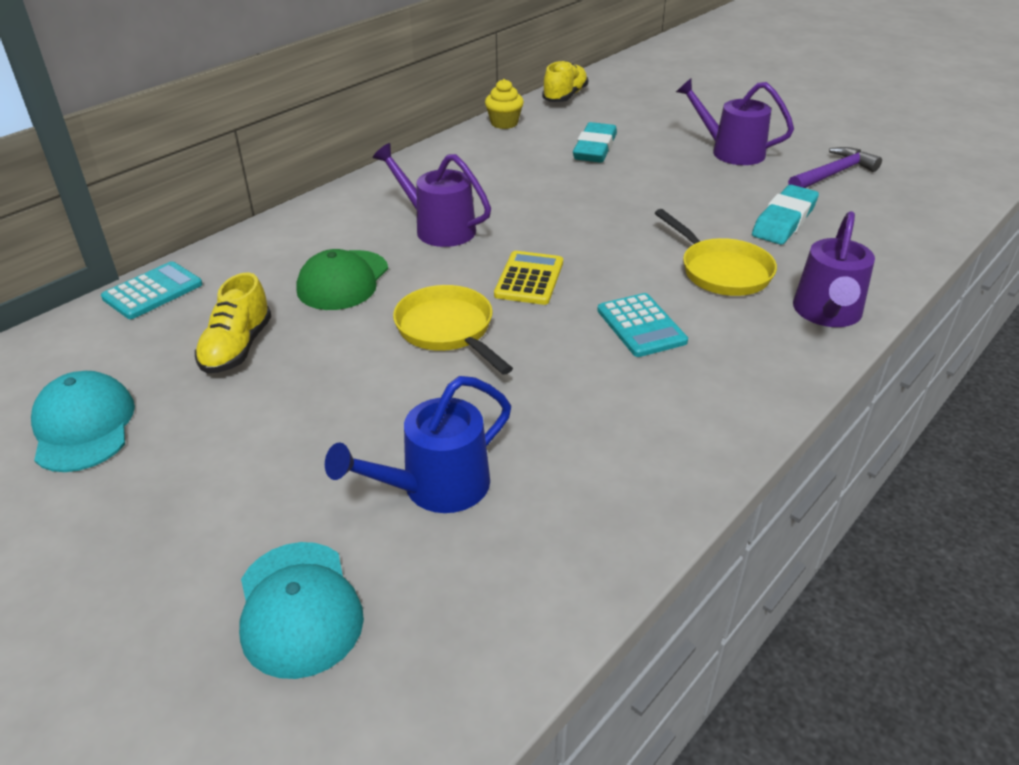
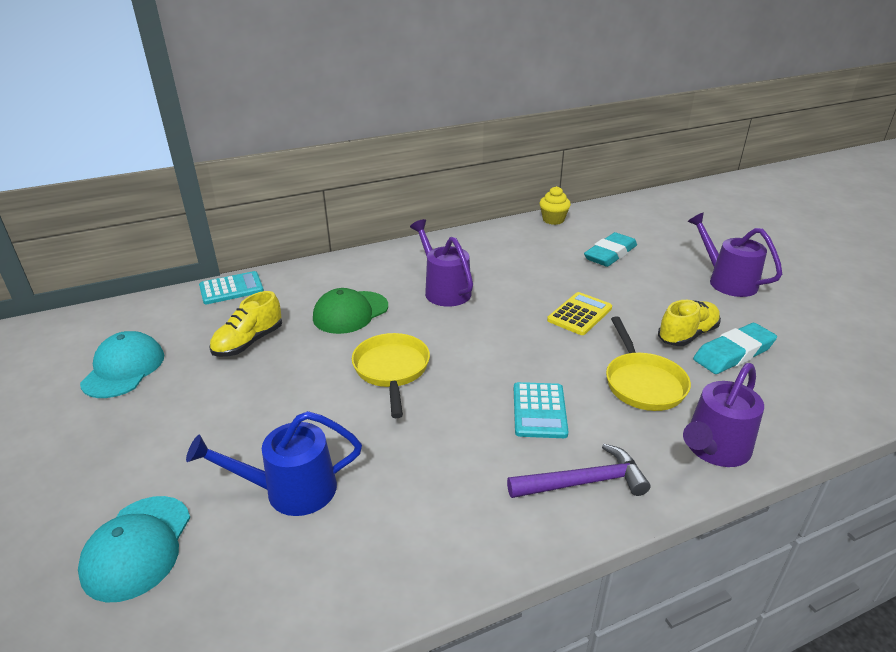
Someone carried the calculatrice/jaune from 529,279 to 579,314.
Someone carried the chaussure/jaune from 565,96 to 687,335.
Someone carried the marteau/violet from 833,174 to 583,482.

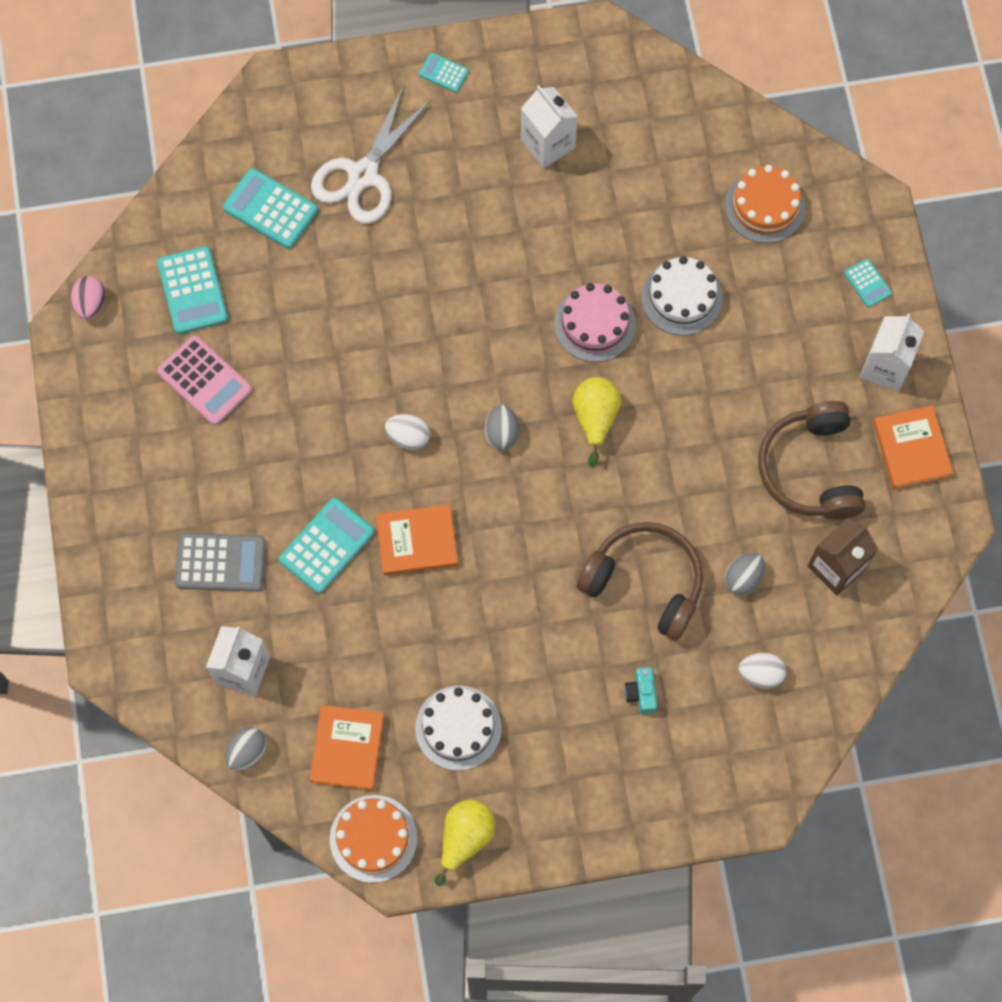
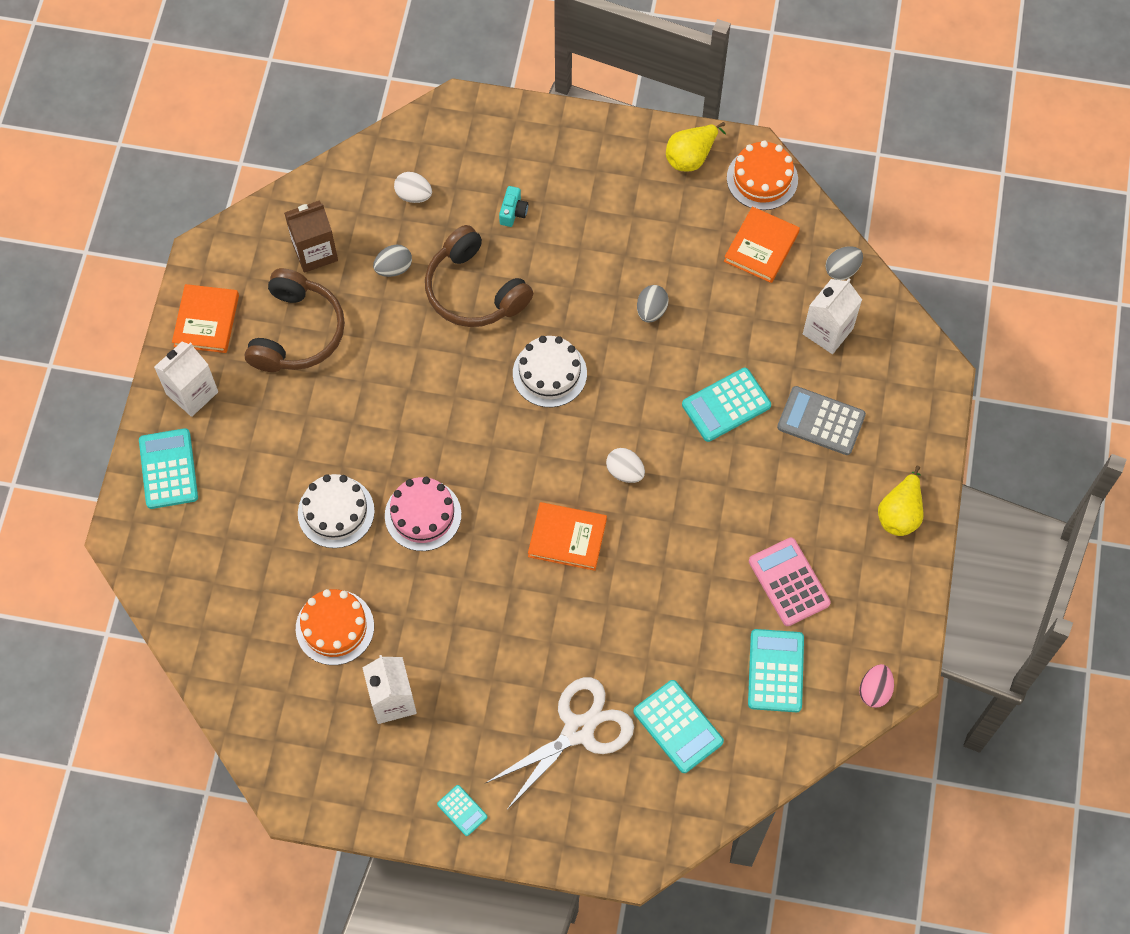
Someone carried the livre/orange from 417,541 to 567,538.
Someone carried the gâteau/blanc from 458,728 to 549,373.
Someone carried the œuf/gris from 501,433 to 651,310.
Someone carried the poire/jaune from 595,418 to 900,513.
Someone carried the gâteau/orange from 765,206 to 335,627.
Someone scaled the calculatrice/turquoise at 867,283 by 1.85.

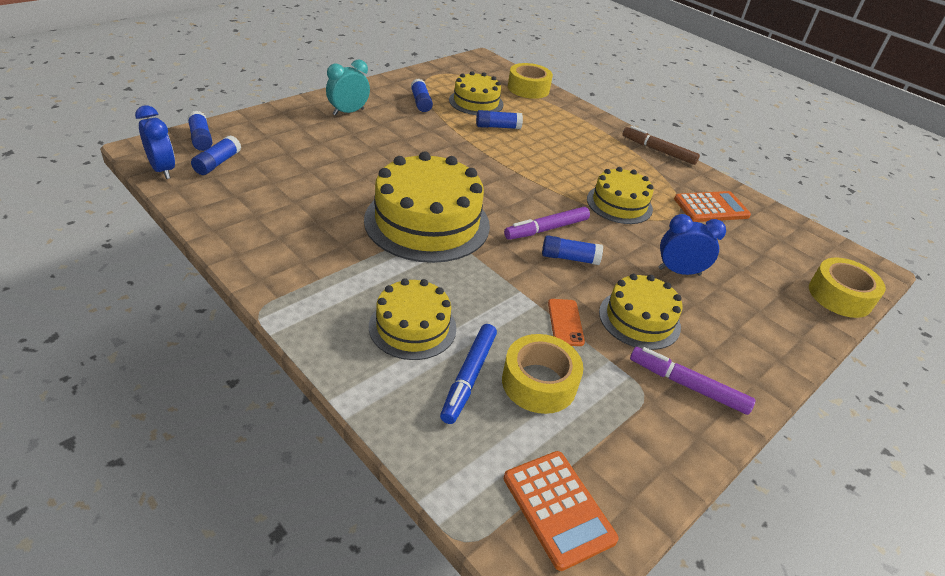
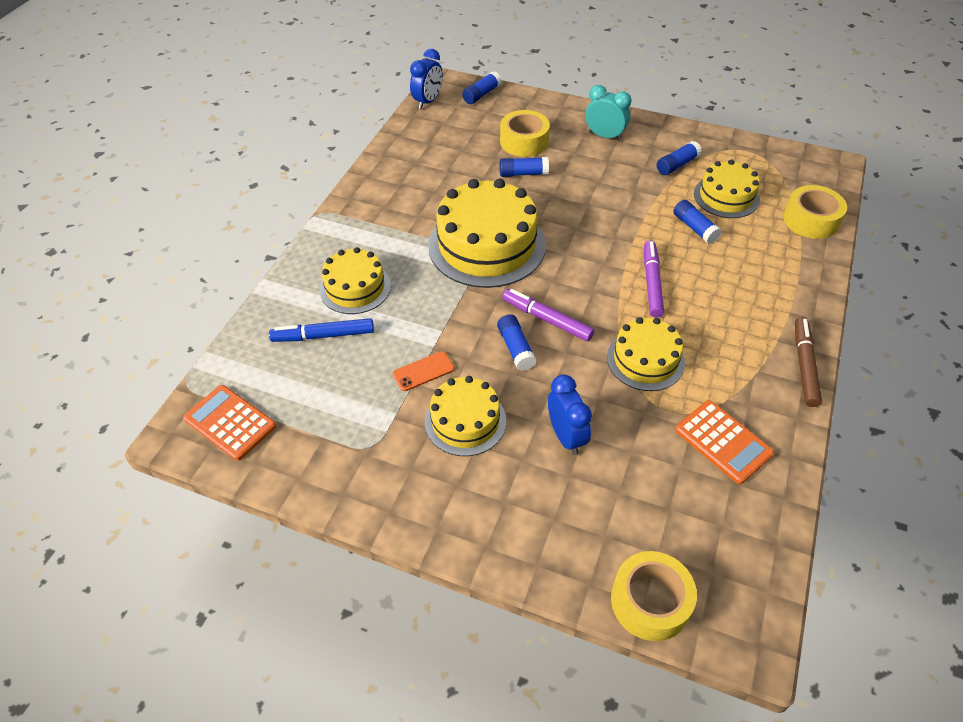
Someone carried the bâton de colle/bleu from 217,163 to 523,173.
Someone carried the ruban adhésif/jaune from 539,383 to 524,141.
Someone rotated the calculatrice/orange at 558,508 by 90 degrees clockwise.
Someone carried the feutre/violet from 688,386 to 651,283.

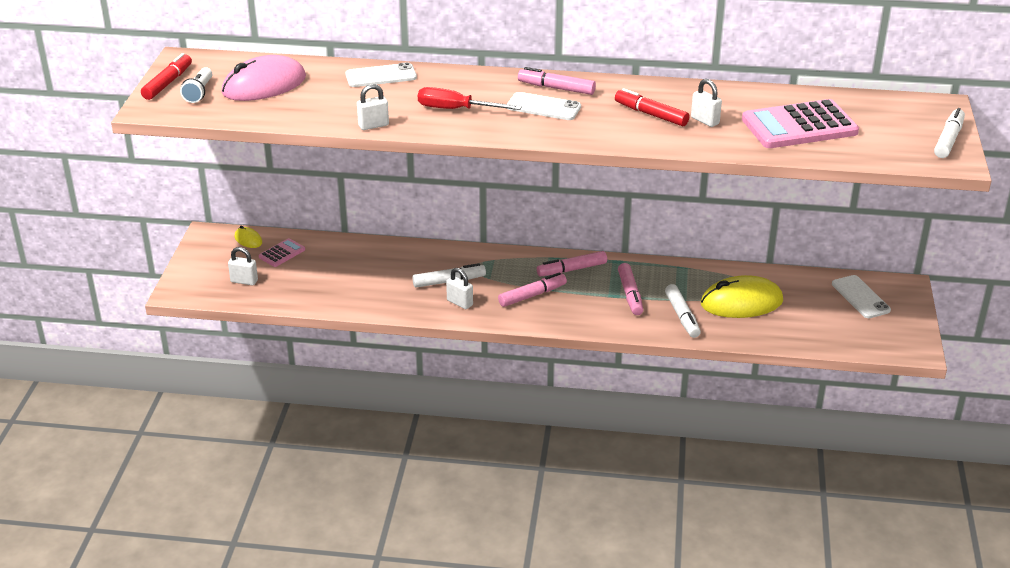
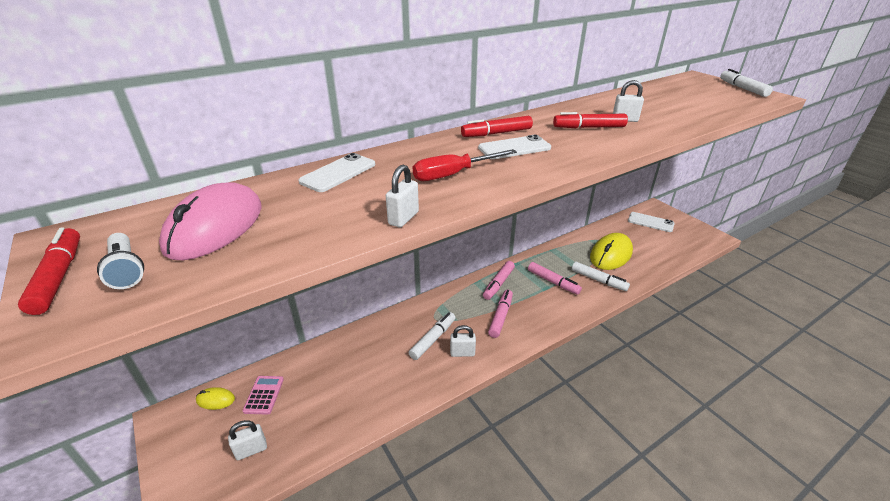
Someone repainted the feutre/rose at 556,88, which became the feutre/rouge at 496,133.
Someone took away the calculatrice/rose at 799,126.

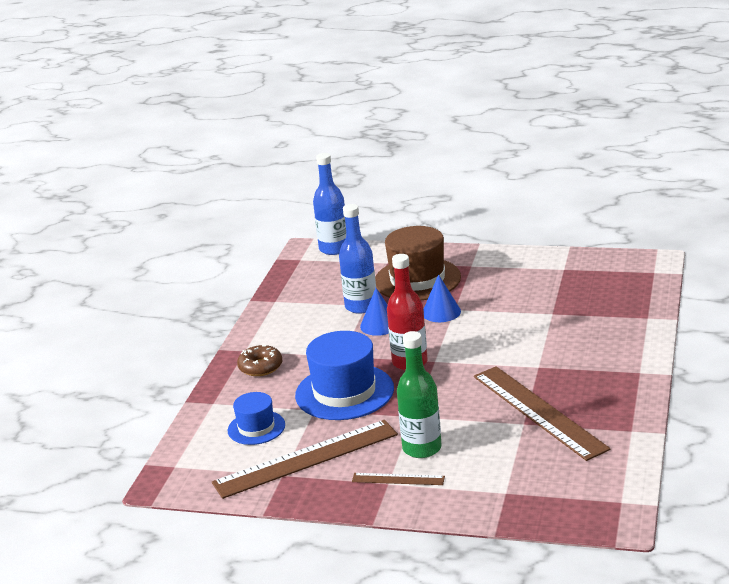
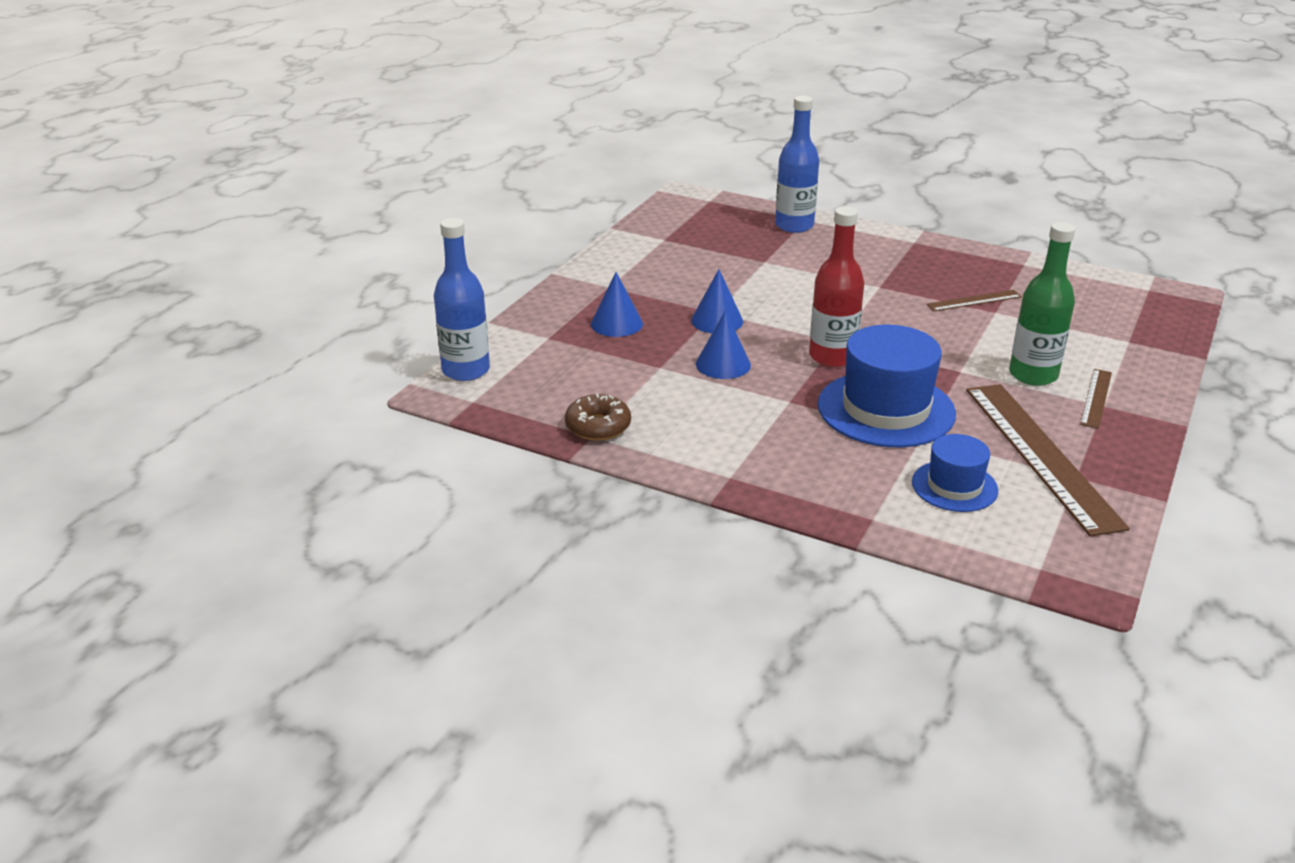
Someone carried the beignet/marron from 260,367 to 598,426.
Someone carried the bouteille/bleu from 361,306 to 794,226.
Someone swapped the chapeau/marron at 417,279 for the cône/bleu at 616,324.
Someone scaled the règle/marron at 538,411 by 0.47.

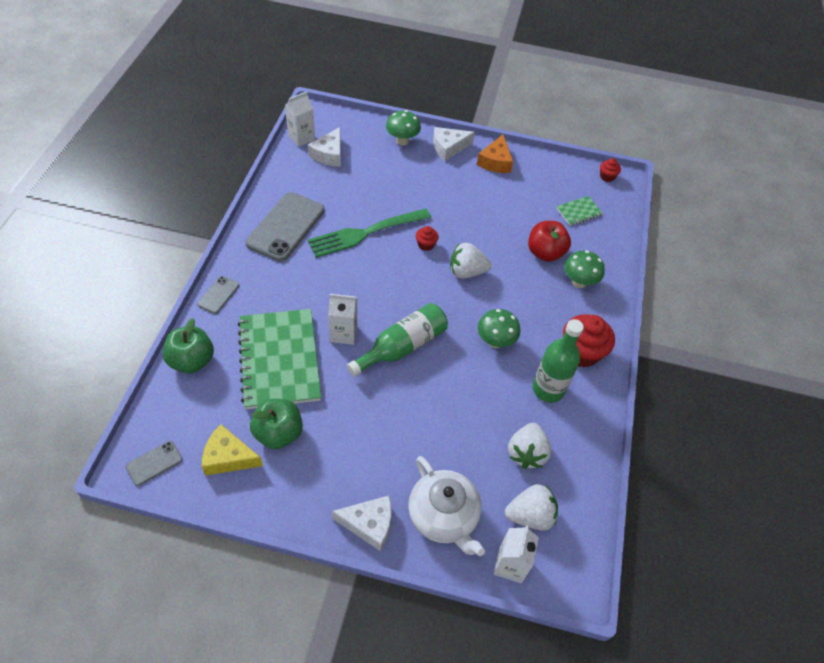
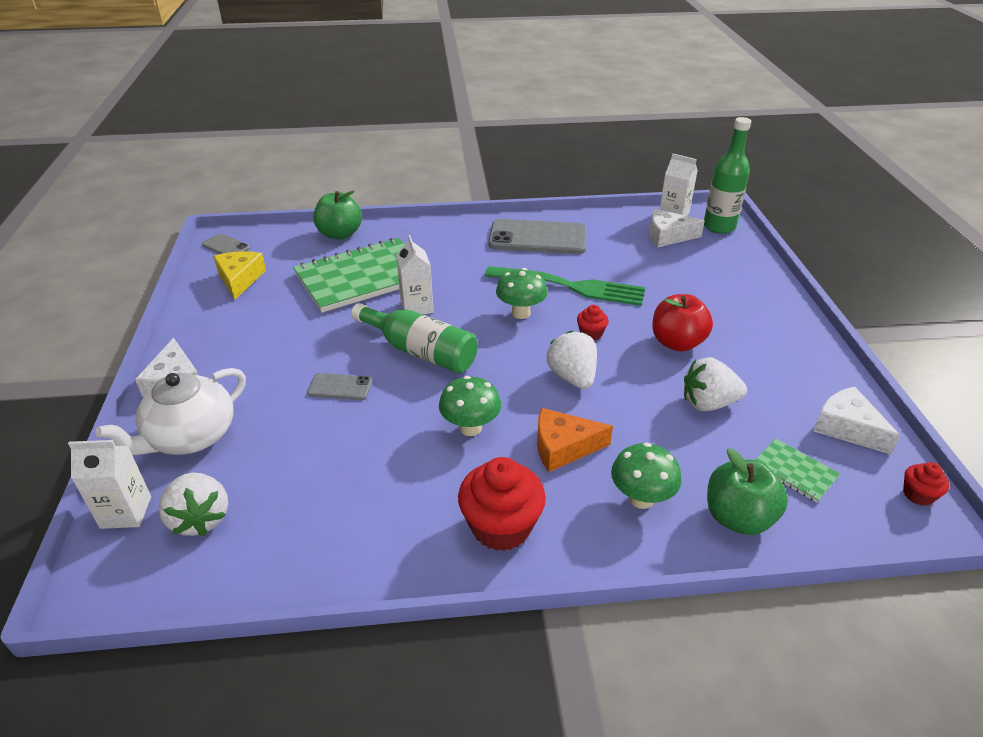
Someone carried the téléphone/gris from 218,295 to 340,387.
Someone carried the pomme/vert from 278,433 to 738,518.
Someone rotated the fourchette/vert at 365,233 by 150 degrees clockwise.
Someone carried the champignon/vert from 402,141 to 521,313.
Someone carried the fromage/blanc from 448,147 to 847,428.
Someone carried the fromage/orange from 495,162 to 563,447.
Someone carried the fraise/blanc from 526,453 to 708,403.
Someone carried the pomme/rouge from 545,253 to 677,343.
Someone carried the bouteille/vert from 548,389 to 719,227.

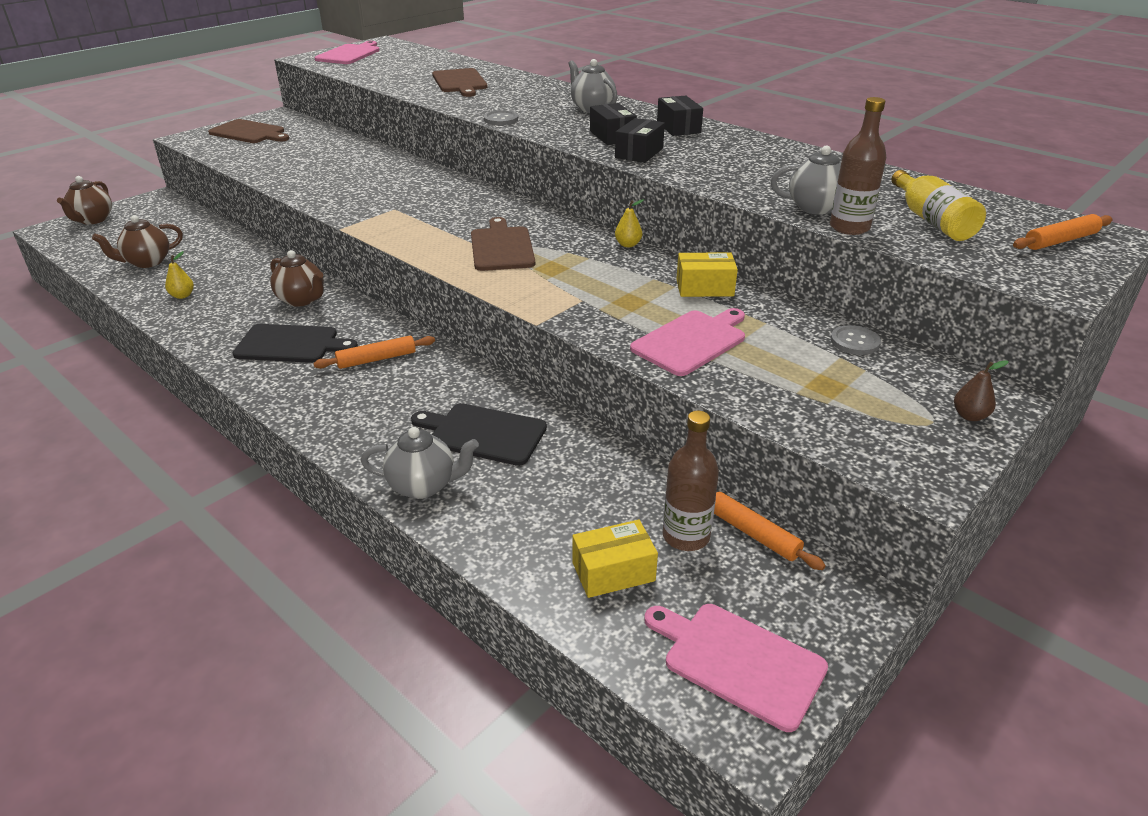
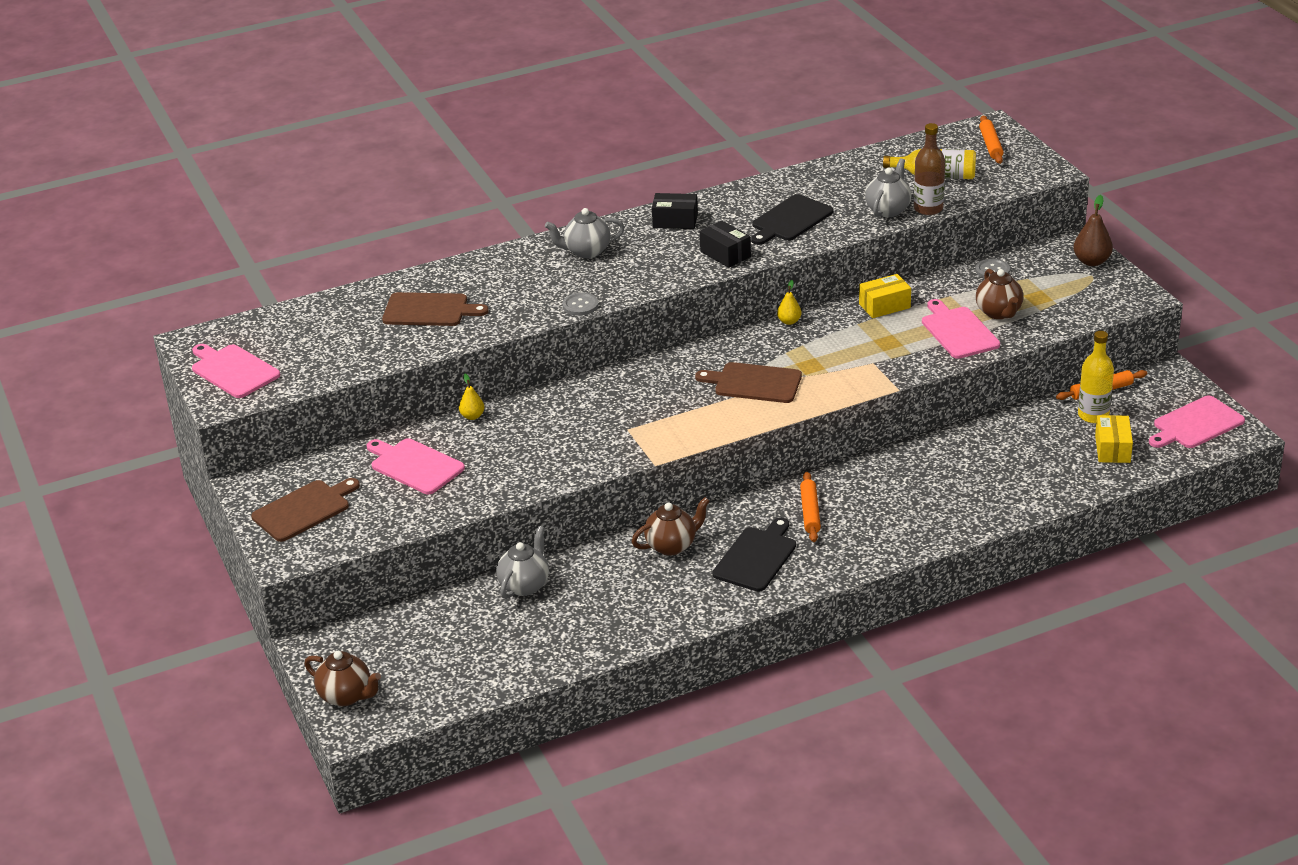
Someone carried the théière/marron from 147,262 to 999,313.
Someone carried the poire/jaune from 182,296 to 472,416.
Someone carried the théière/gris from 423,486 to 525,585.
Someone carried the planche à découper/noir from 483,433 to 790,220.
Someone took away the boîte/noir at 612,136.
Someone repainted the bouteille/marron at 686,536, which became the bouteille/jaune at 1093,415.
Someone rotated the boîte/jaune at 704,288 by 45 degrees clockwise.
Someone scaled the poire/marron at 969,416 by 1.62.
Someone put down the planche à découper/rose at 414,465.

